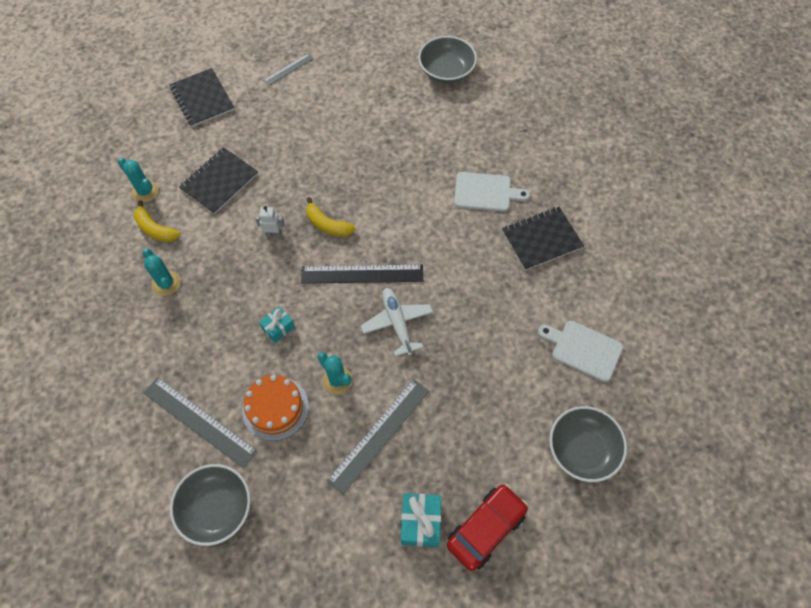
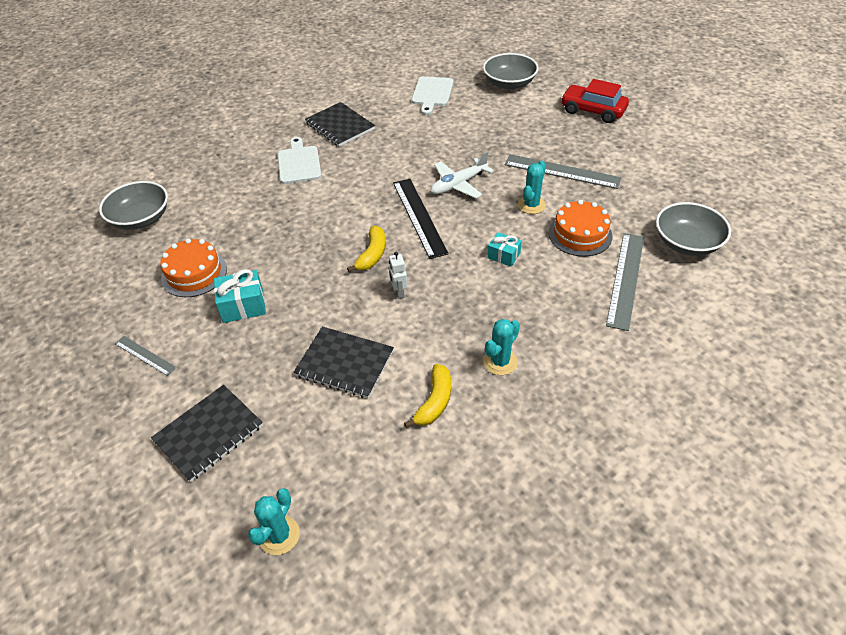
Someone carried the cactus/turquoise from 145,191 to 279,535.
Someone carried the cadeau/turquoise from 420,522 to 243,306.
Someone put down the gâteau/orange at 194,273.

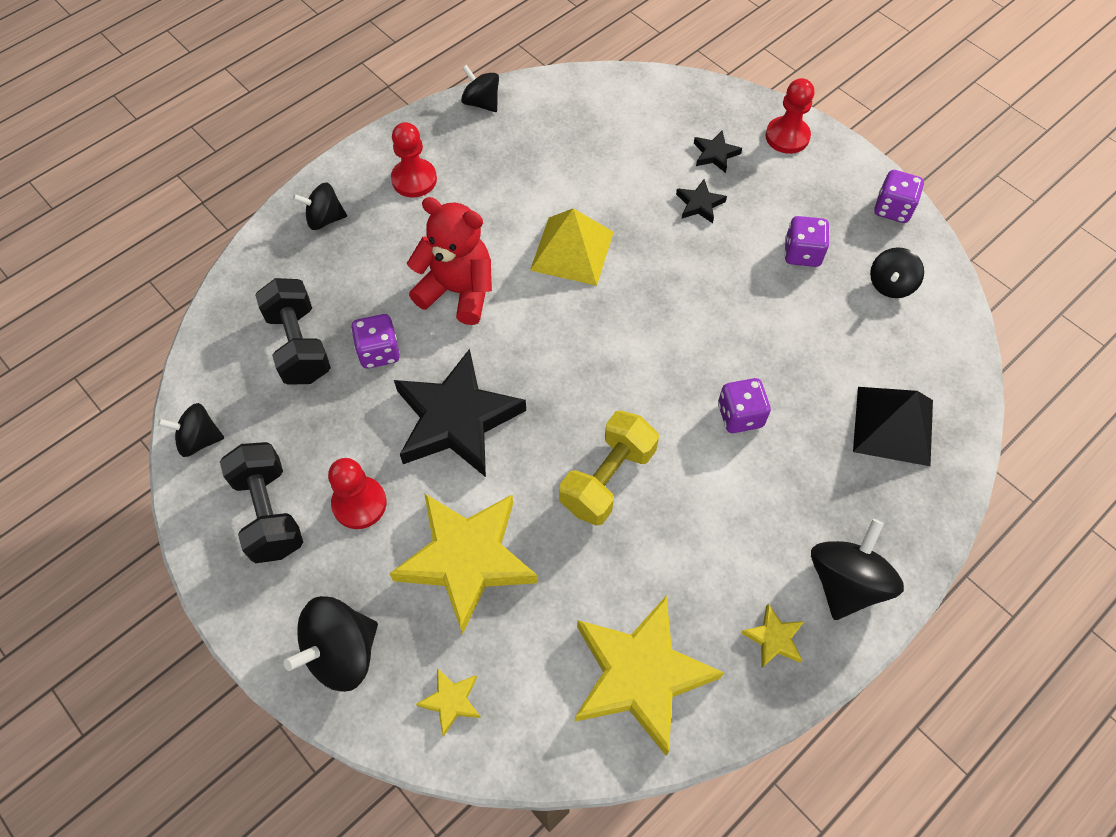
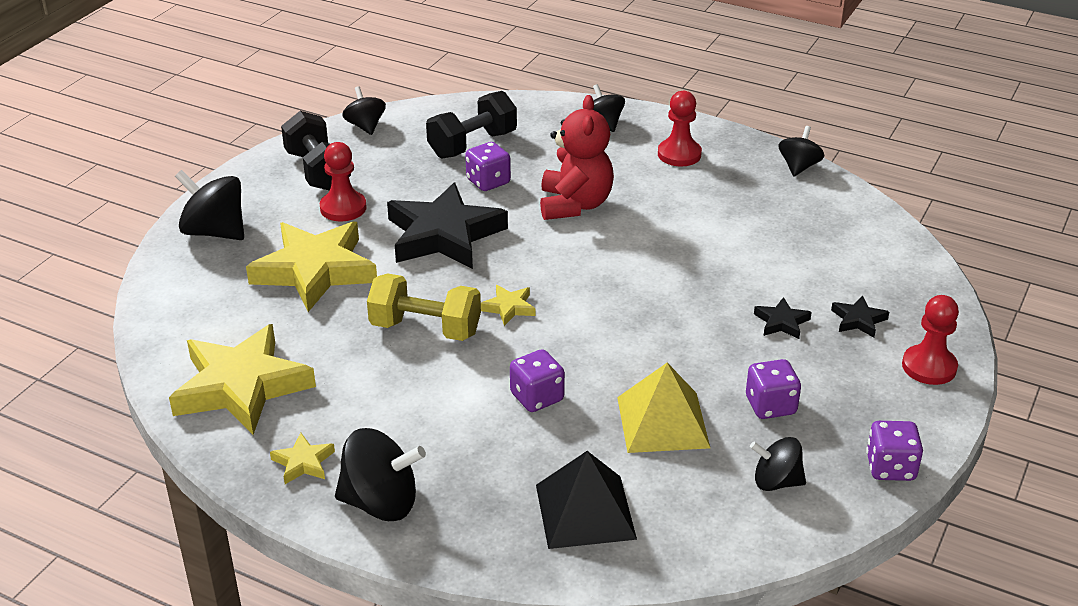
Someone rotated the haltère/noir at 269,513 by 75 degrees counterclockwise.
Someone carried the étoile/jaune from 451,701 to 509,308.
Someone carried the pyramide/jaune from 572,251 to 662,422.

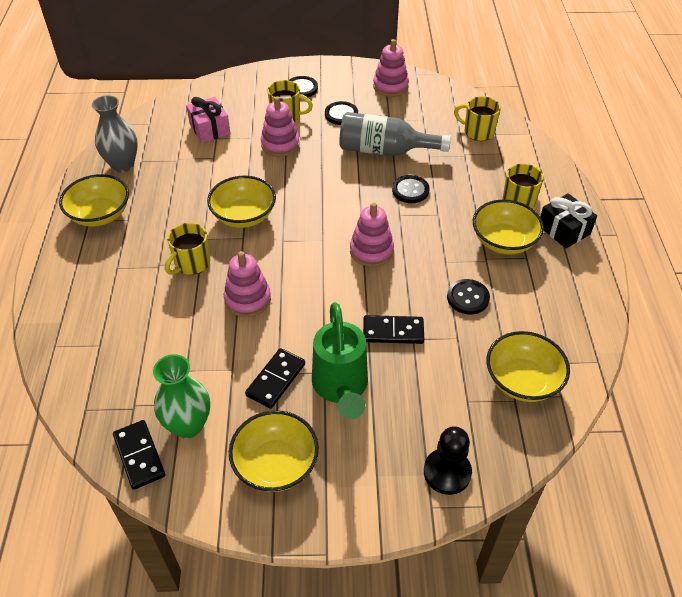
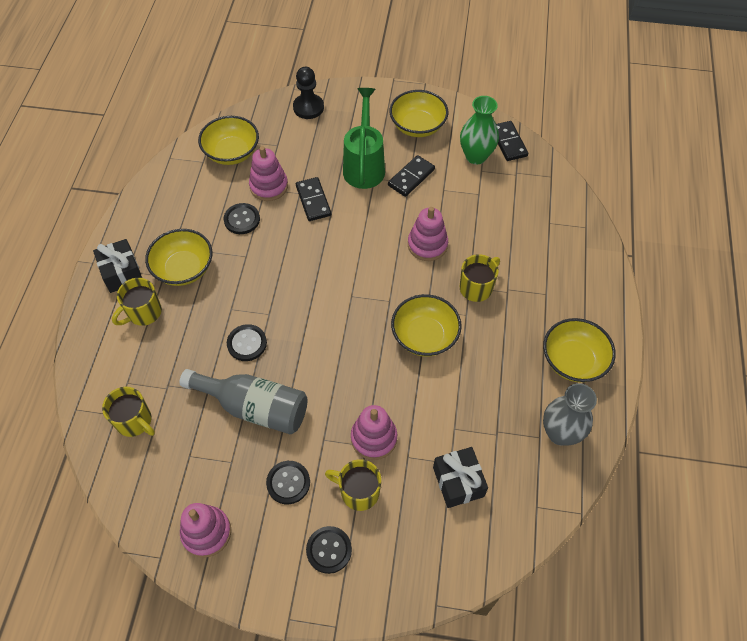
Someone repainted the cadeau/rose at 210,129, which became the cadeau/noir at 458,482.
Someone carried the jouet à empiler/rose from 371,251 to 269,186.
Someone rotated the domino/noir at 393,331 by 60 degrees clockwise.

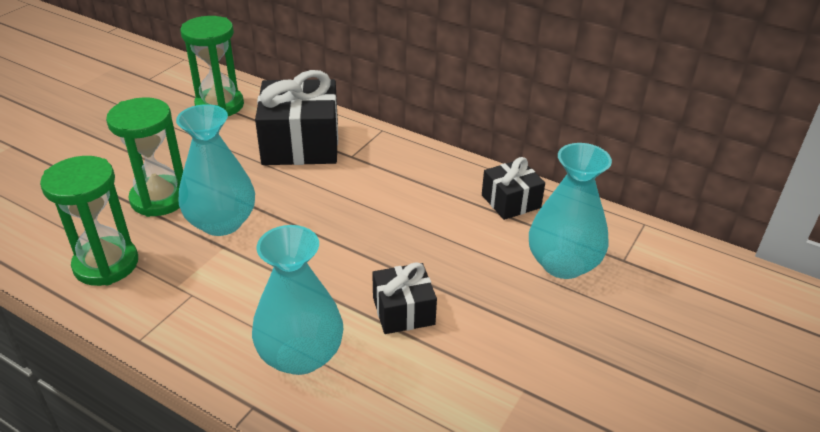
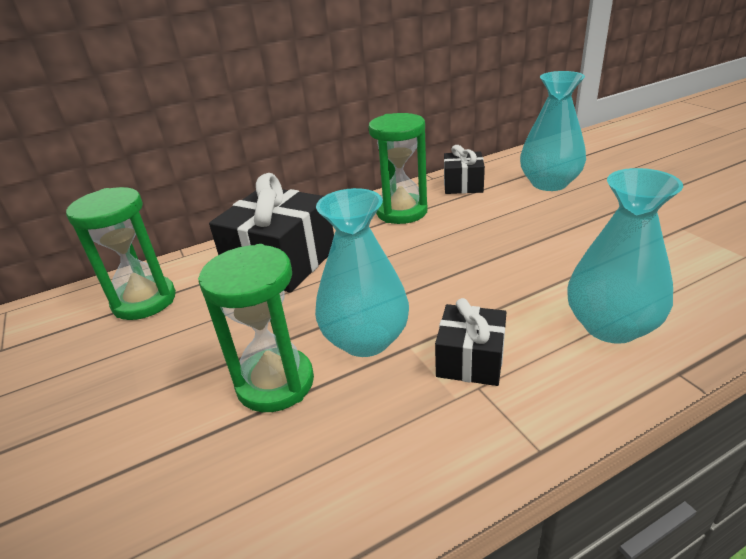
Someone carried the sablier/vert from 106,264 to 401,212.
Someone carried the cadeau/noir from 403,311 to 470,360.

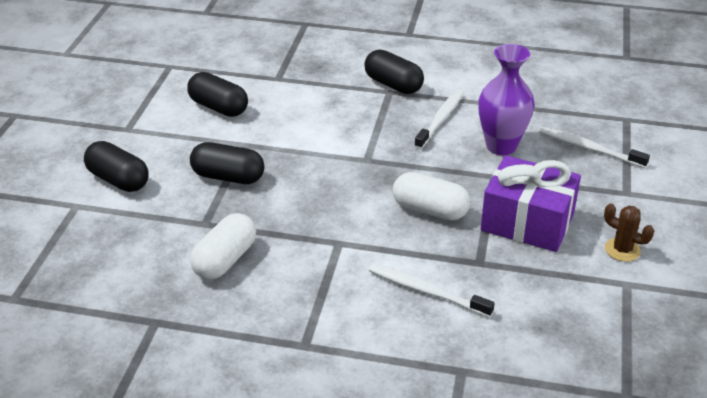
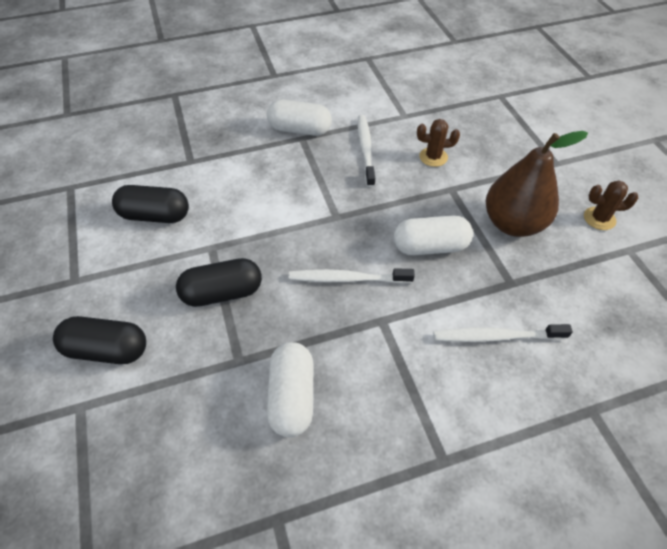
Someone repainted the gélule/noir at 393,85, which became the gélule/blanc at 300,130.
Someone swapped the vase/violet at 501,146 for the cactus/marron at 433,157.
Someone swapped the cadeau/violet at 527,222 for the poire/marron at 513,224.
Someone carried the brosse à dents/blanc from 588,148 to 347,279.

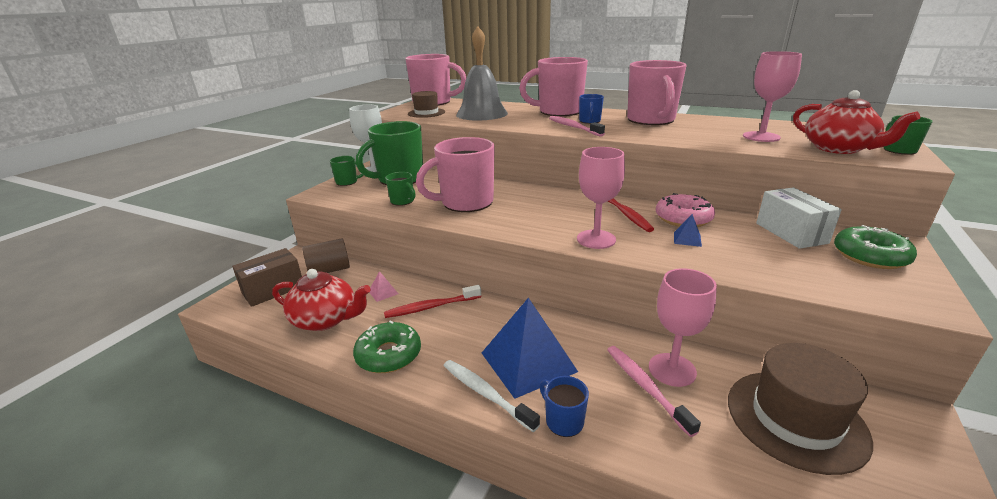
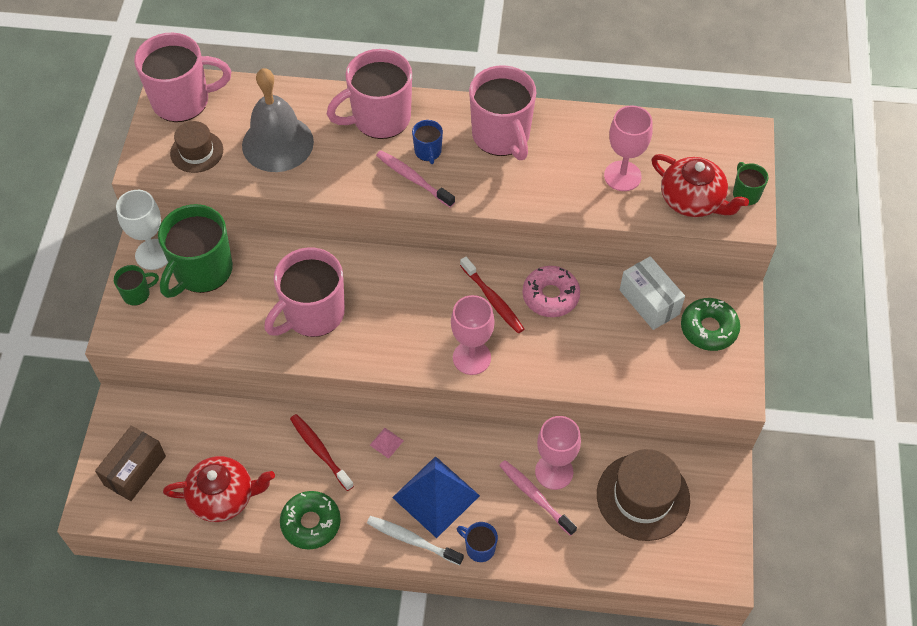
Someone took away the cylindre/marron at 329,270.
Someone carried the pyramide/rose from 383,292 to 386,443.
Someone rotated the brosse à dents/rouge at 431,307 by 90 degrees clockwise.
Someone took away the tasse/vert at 402,201.
Someone took away the pyramide/bleu at 687,239.

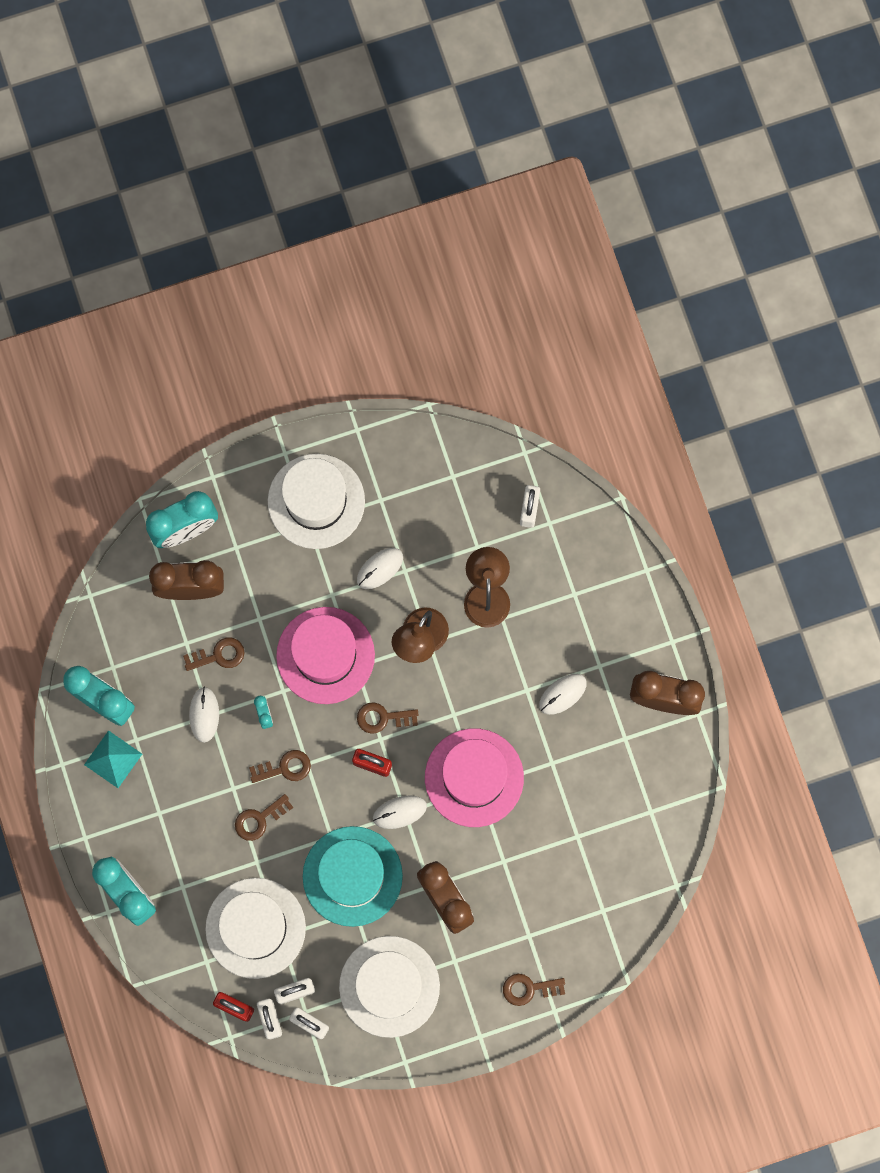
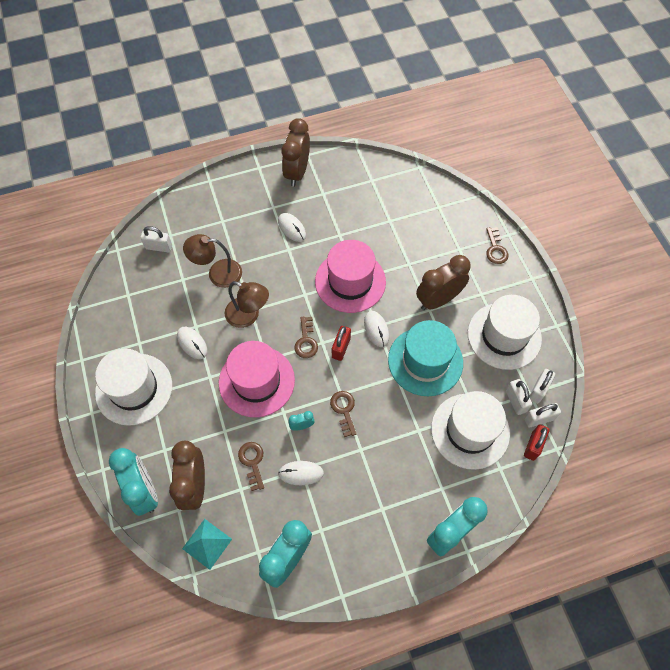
Someone carried the pyramide/turquoise from 113,759 to 207,543.
Someone took away the clé/marron at 259,819.

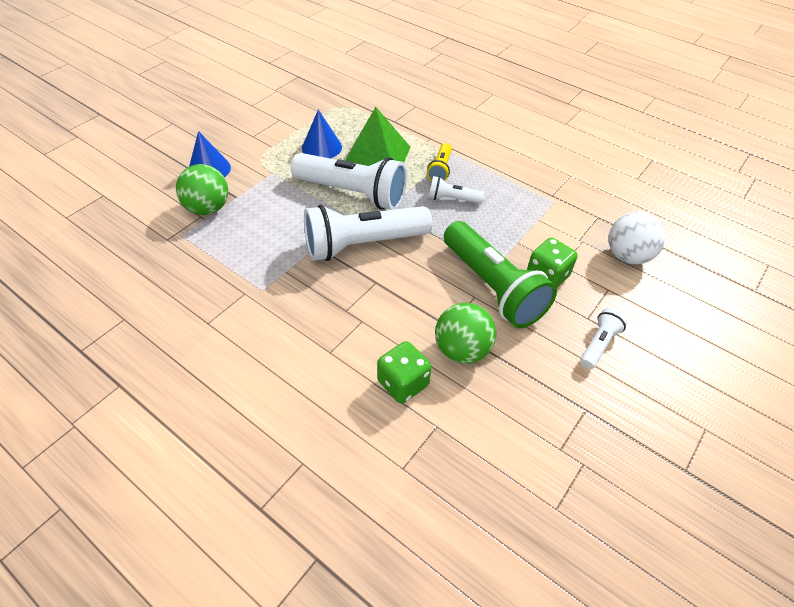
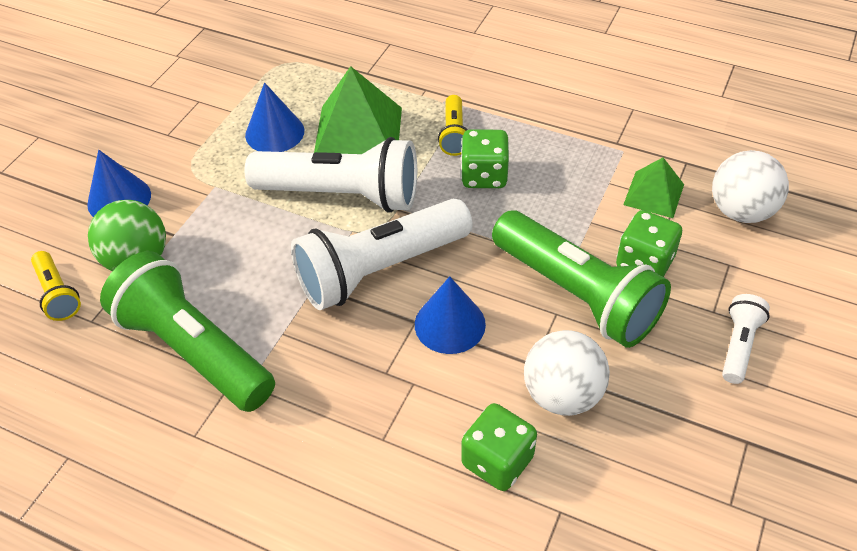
Someone swapped the lampe de poche/blanc at 452,199 for the dé/vert at 484,176.
Someone repainted the balle/vert at 462,350, which became the balle/blanc at 562,395.
Someone put down the lampe de poche/jaune at 58,294.
Someone put down the lampe de poche/vert at 194,350.
Someone put down the cône/bleu at 450,324.
Someone put down the pyramide/vert at 654,194.

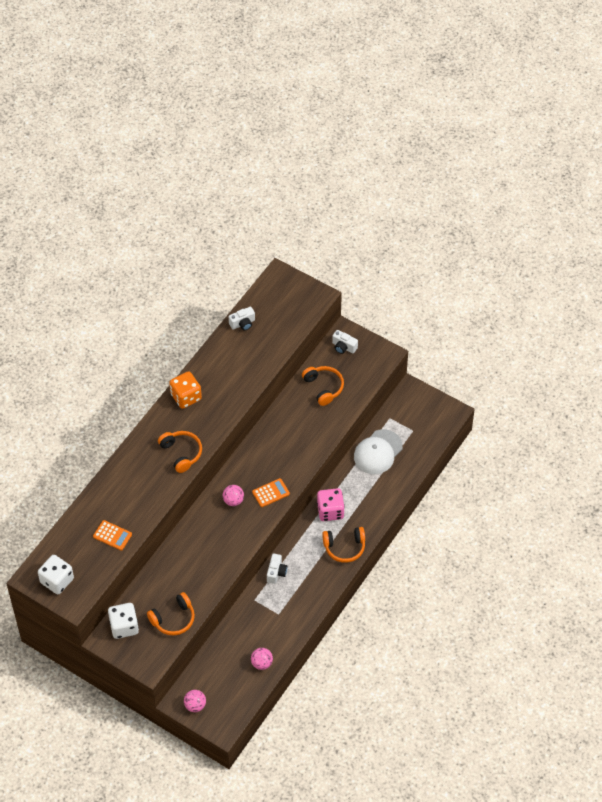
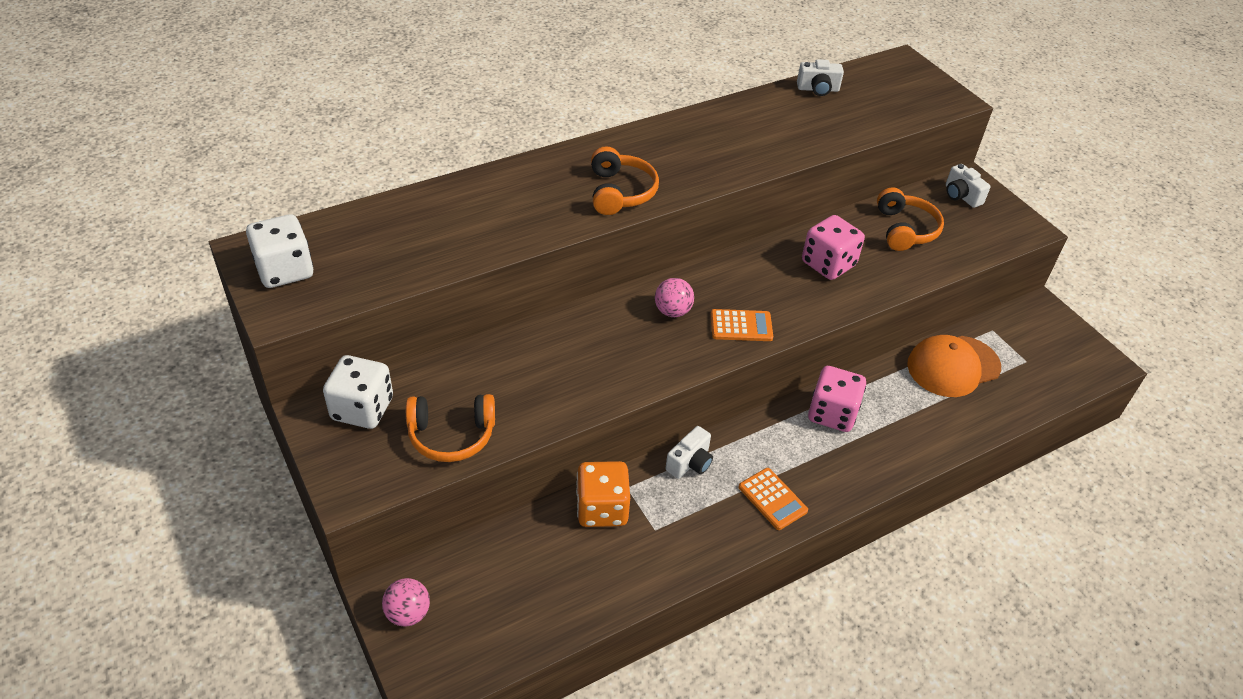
Someone carried the calculatrice/orange from 112,535 to 772,499.
Someone carried the dé/orange from 186,397 to 602,509.
Someone took away the balle/rose at 262,663.
Someone took away the casque audio/orange at 344,547.
Someone repainted the casquette/blanc at 378,452, which became the casquette/orange at 953,366.
Someone put down the dé/rose at 828,264.

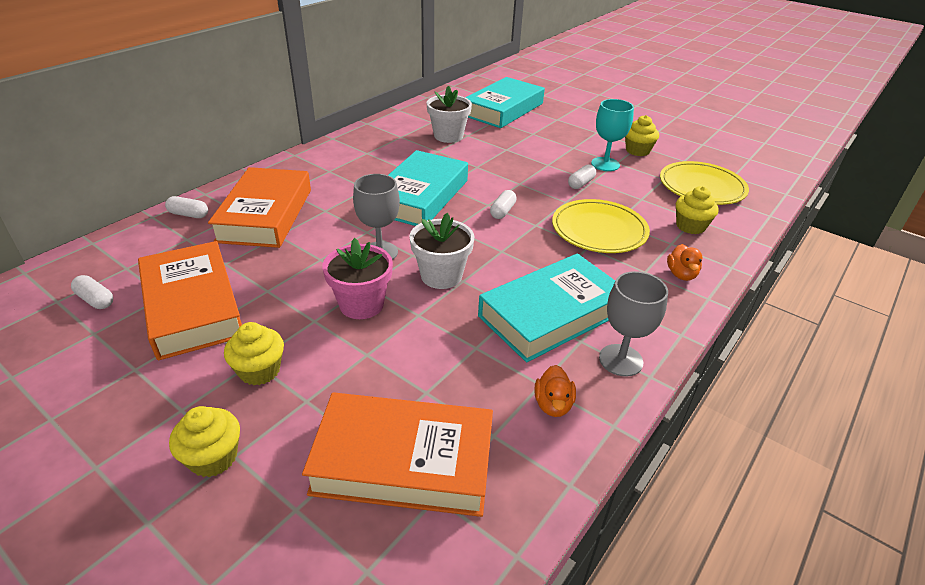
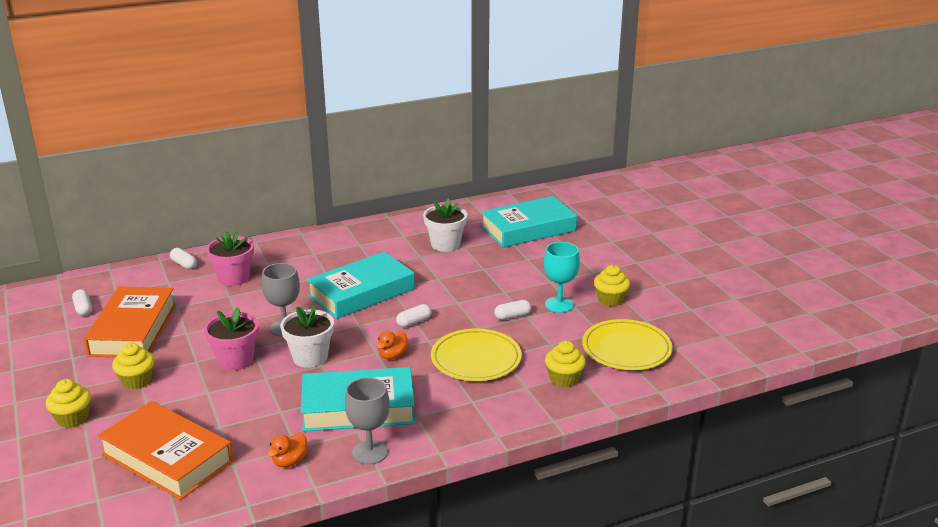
Someone swapped the livre/orange at 265,215 for the pot de fleurs/rose at 234,278.
Someone carried the canard/orange from 681,274 to 392,355.

